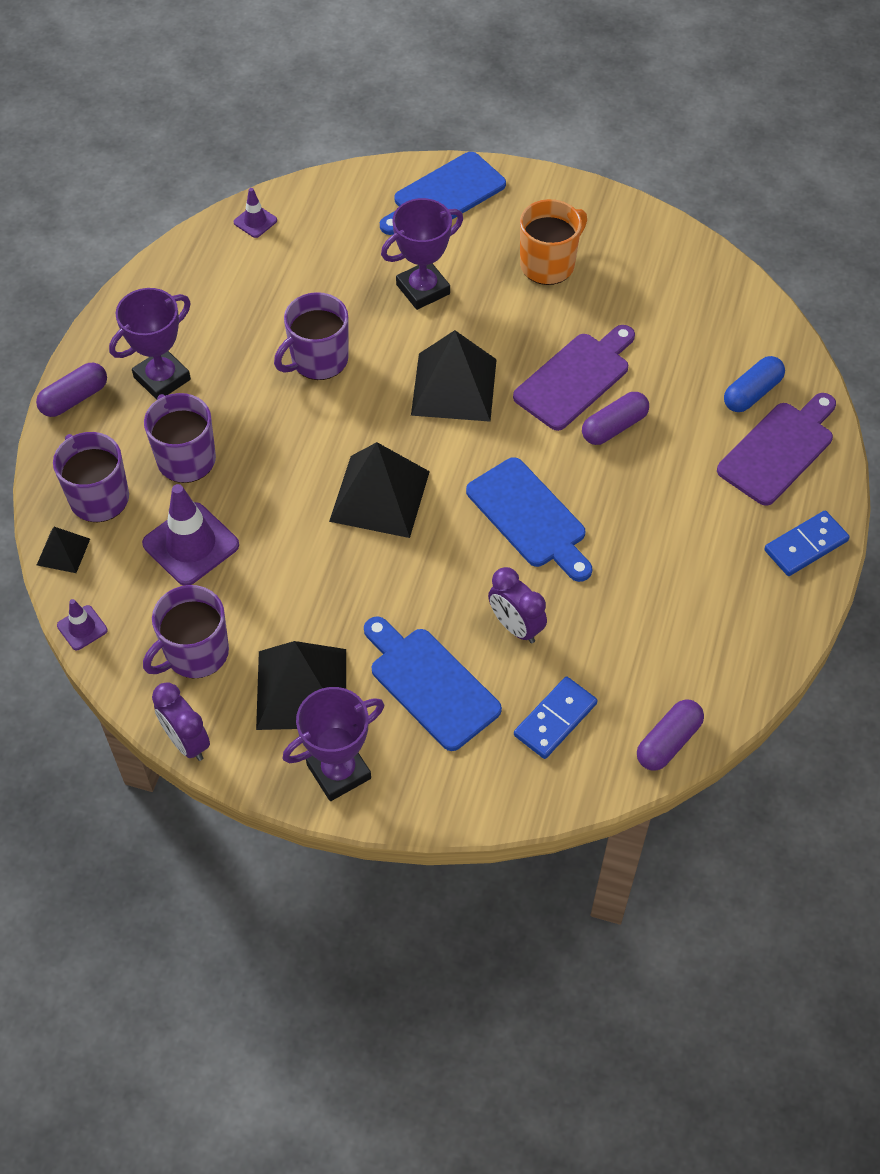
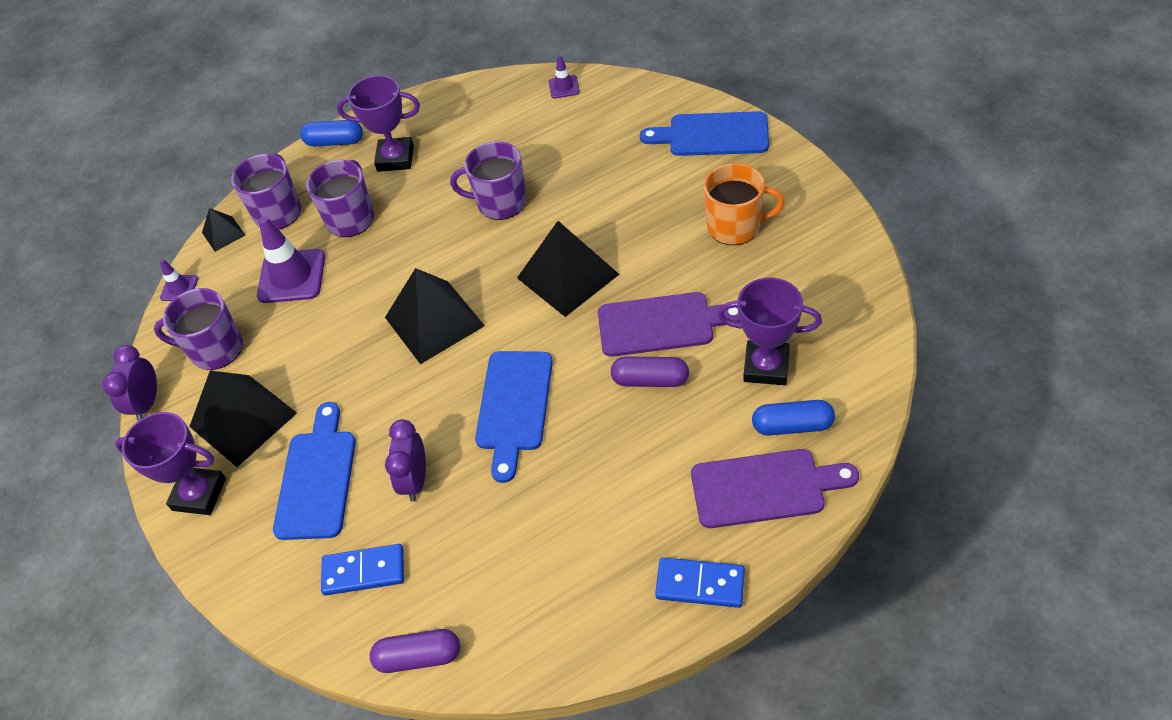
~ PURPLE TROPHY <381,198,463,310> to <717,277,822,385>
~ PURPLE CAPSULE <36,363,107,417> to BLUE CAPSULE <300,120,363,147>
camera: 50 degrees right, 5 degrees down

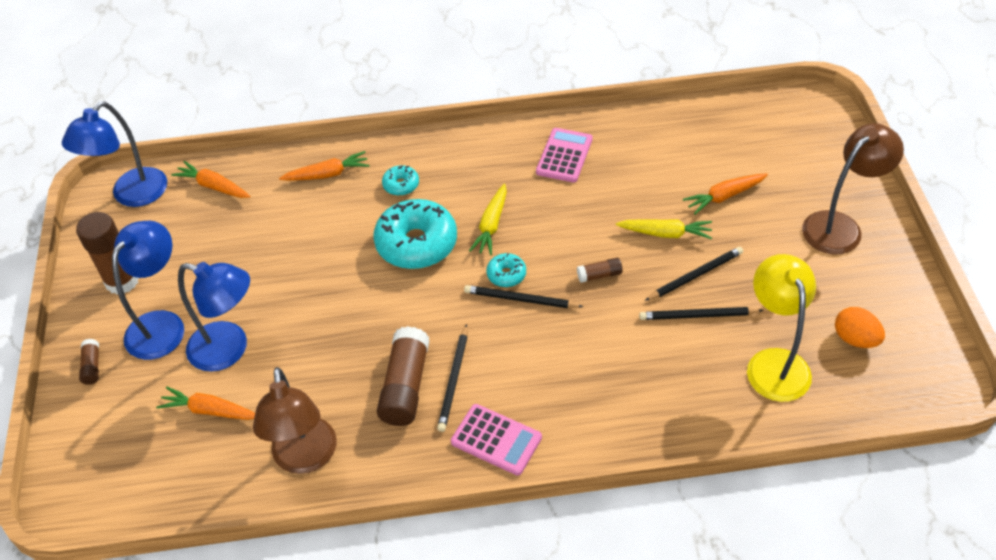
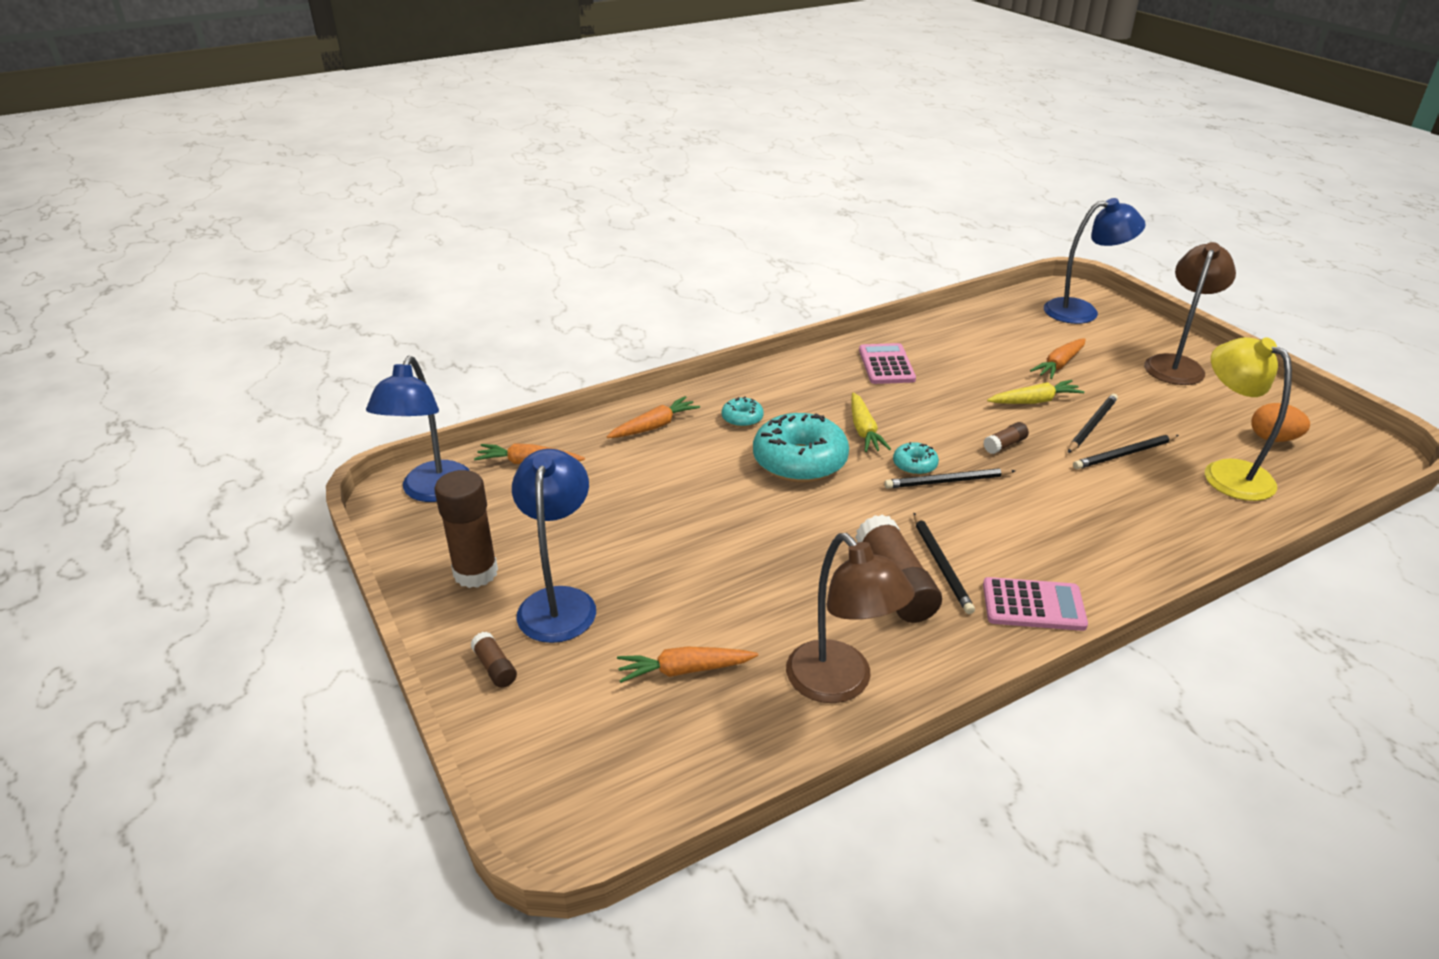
~ BLUE LAMP <178,262,250,372> to <1044,198,1146,324>
camera: 25 degrees left, 15 degrees down

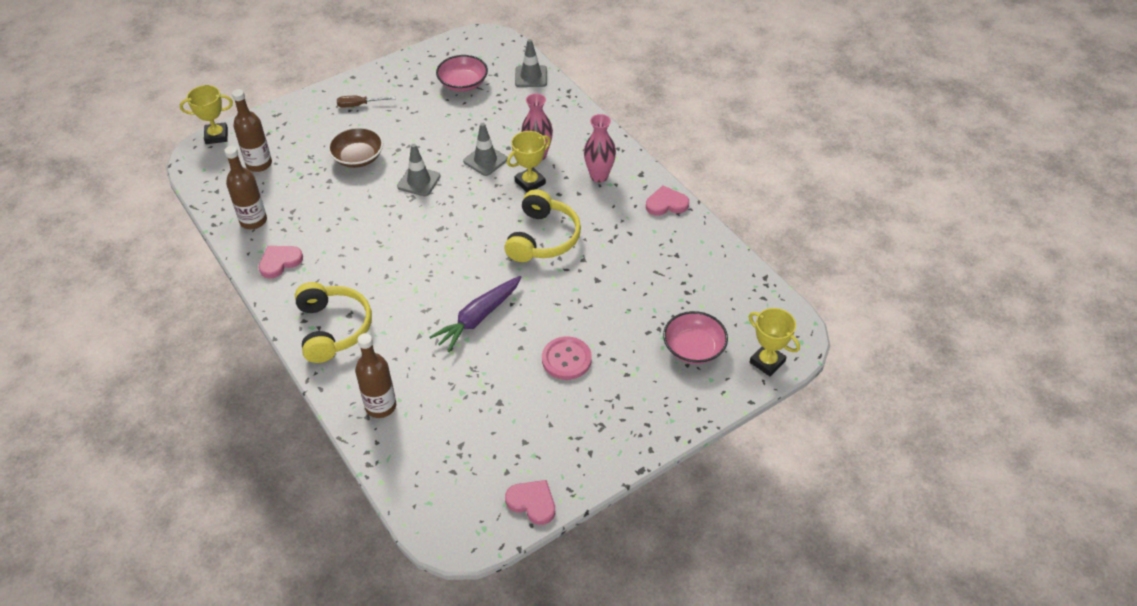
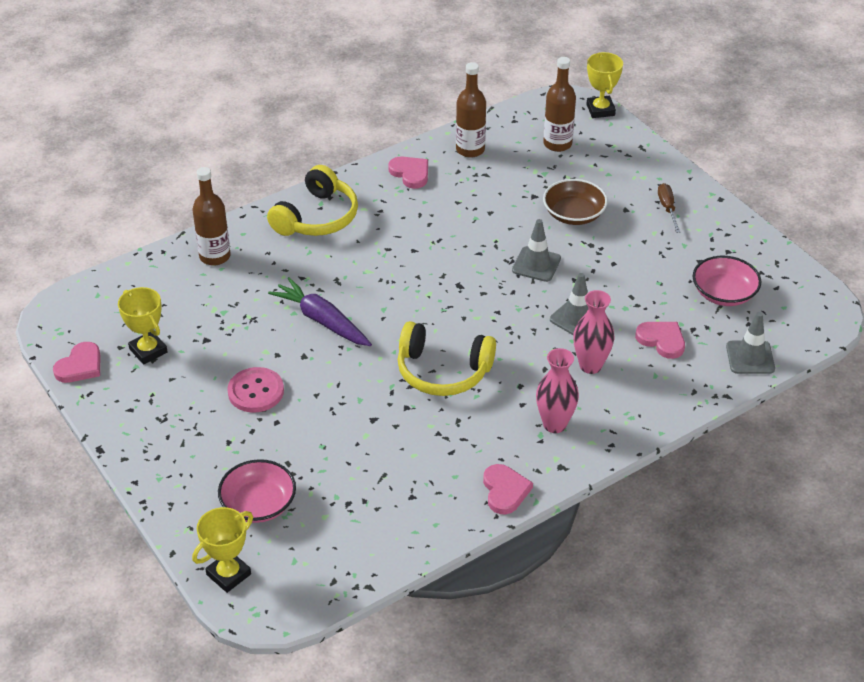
~ YELLOW TROPHY <507,131,551,192> to <118,287,167,365>
~ YELLOW HEADPHONES <295,282,372,363> = <267,165,358,236> 45 degrees counterclockwise
+ PINK HEART <635,322,685,359>
camera: 90 degrees right, 5 degrees down

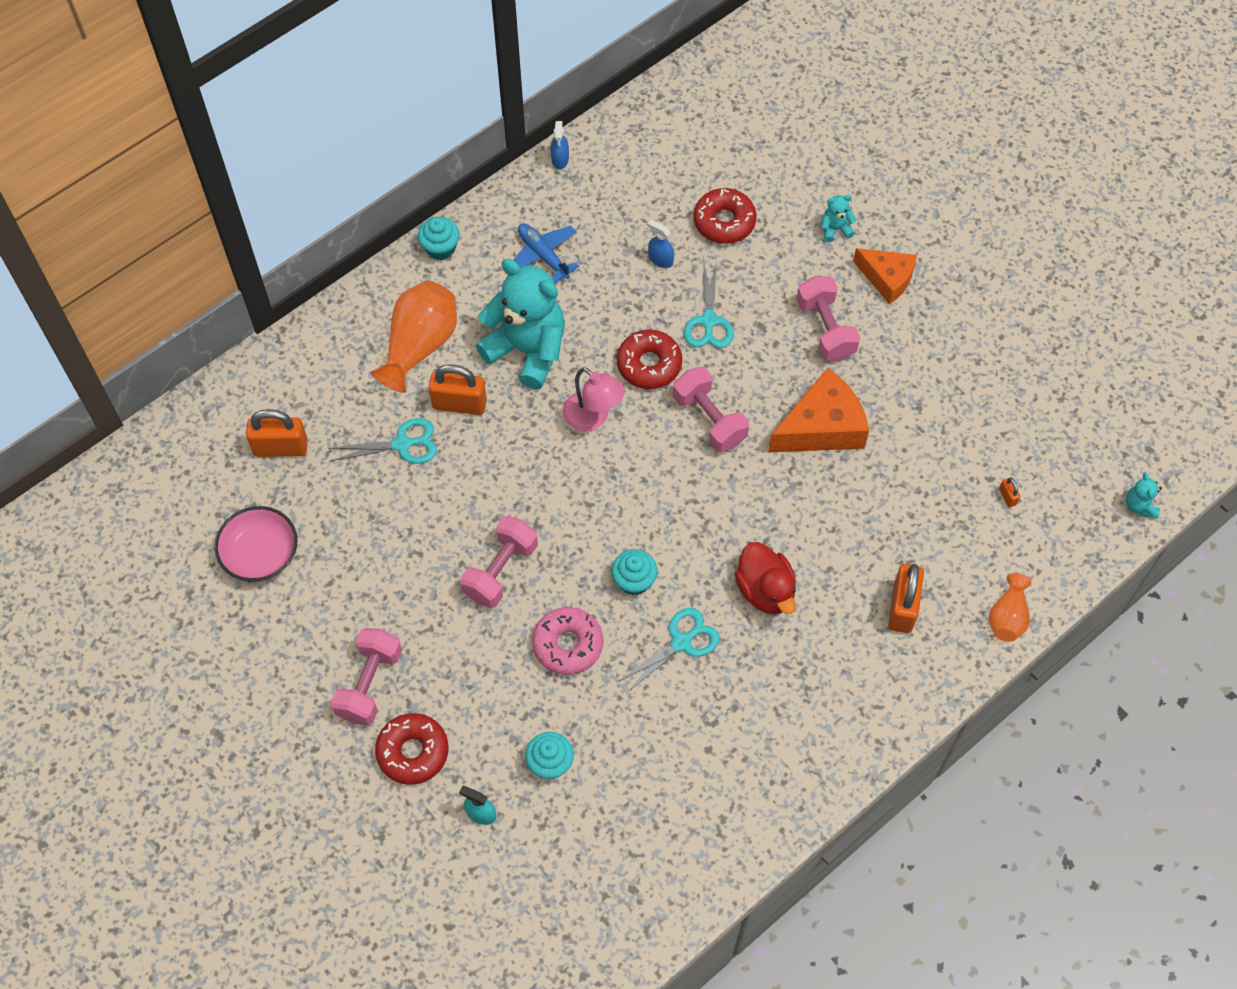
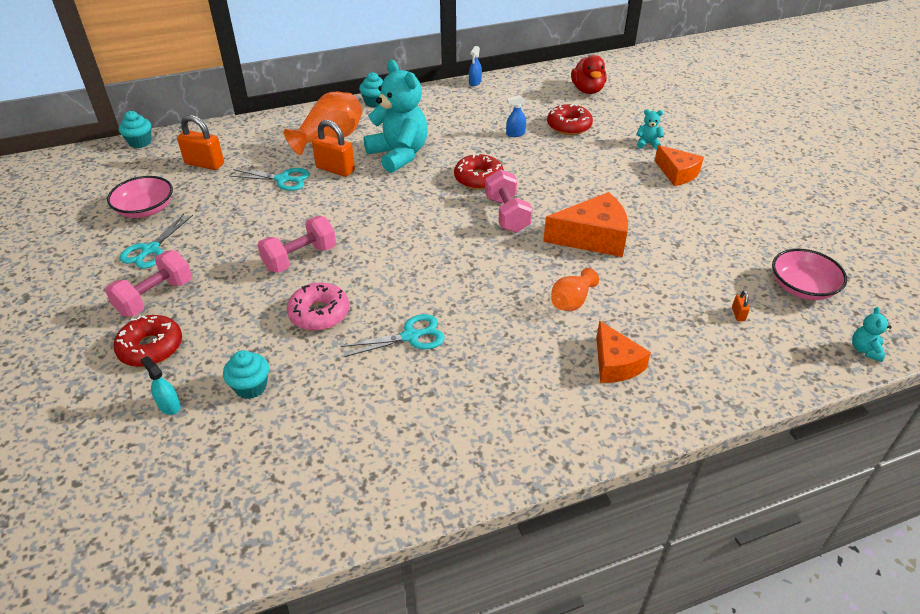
~ BLUE SPRAY BOTTLE <648,219,674,268> = <506,95,526,137> 75 degrees counterclockwise
- BLUE PLANE <513,223,579,283>
~ TURQUOISE SCISSORS <684,260,734,348> to <120,214,193,269>
- PINK DUMBBELL <796,276,860,361>
- PINK LAMP <563,367,625,432>
~ RED DUCK <734,542,796,615> to <571,55,607,94>
~ TURQUOISE CUPCAKE <611,549,658,595> to <119,111,151,148>
~ ORANGE PADLOCK <888,564,924,633> to ORANGE CHEESE <596,321,651,383>
~ ORANGE VASE <989,573,1031,642> to <551,268,599,311>
+ PINK BOWL <772,249,847,300>
camera: 20 degrees right, 20 degrees down

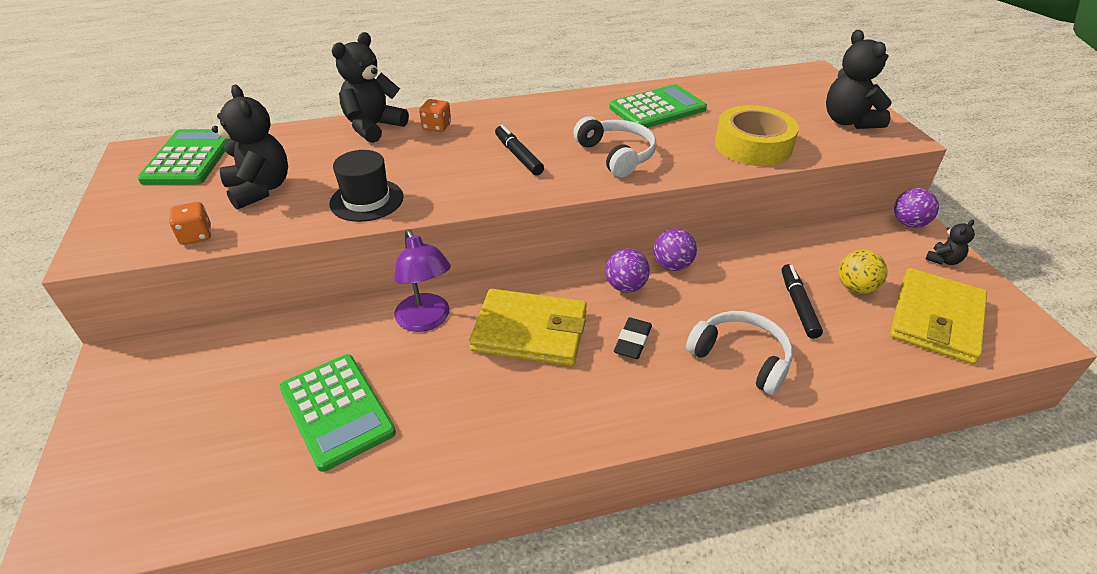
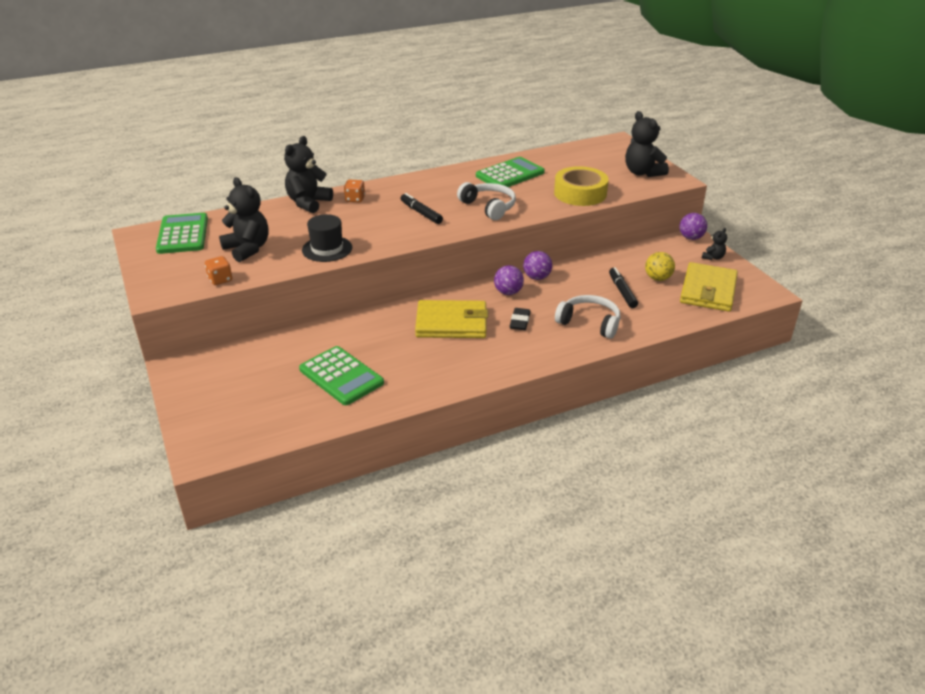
- PURPLE LAMP <394,229,451,332>
camera: 10 degrees left, 5 degrees down

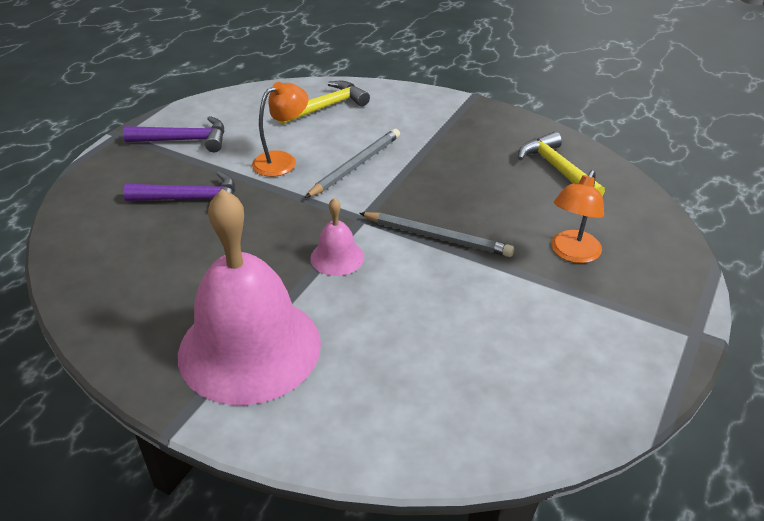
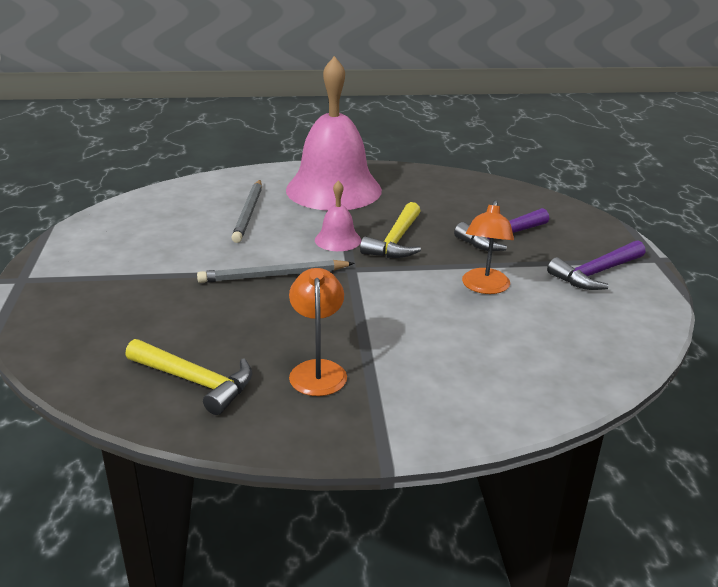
~ YELLOW HAMMER <279,81,370,125> to <360,202,421,258>
~ GREY PENCIL <305,129,400,198> to <231,180,262,243>
~ ORANGE LAMP <551,170,604,263> to <289,268,347,396>
camera: 145 degrees right, 10 degrees down

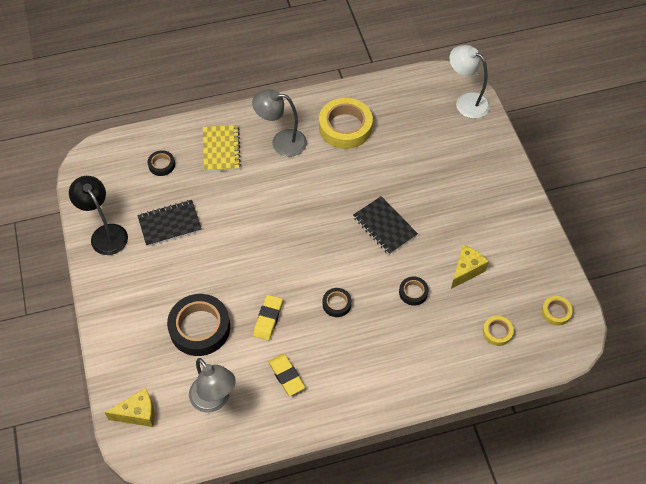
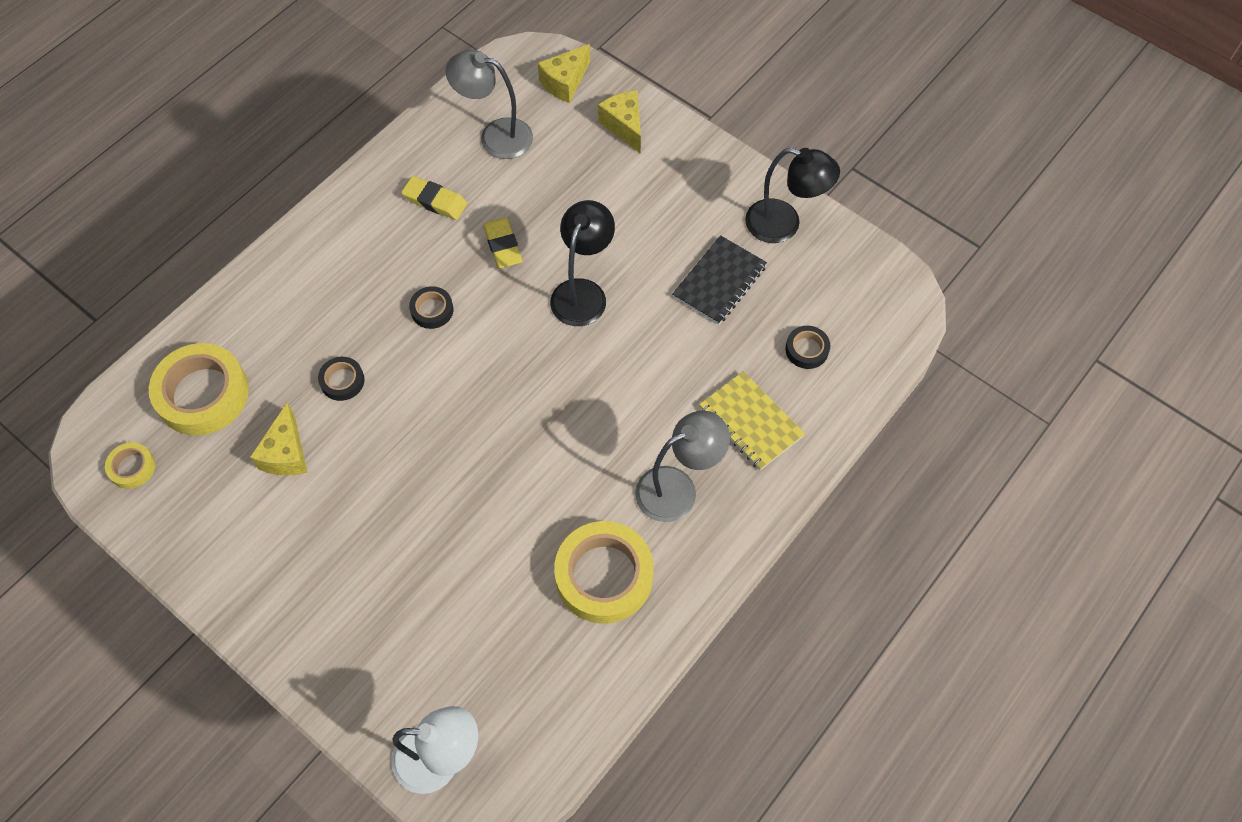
- BLACK NOTEBOOK <353,196,418,254>
- BLACK TAPE <167,294,230,356>
~ YELLOW TAPE <483,316,514,346> = <149,343,249,435> x2.06
+ YELLOW CHEESE <598,90,641,153>
+ BLACK LAMP <550,200,615,326>
camera: 145 degrees right, 5 degrees up

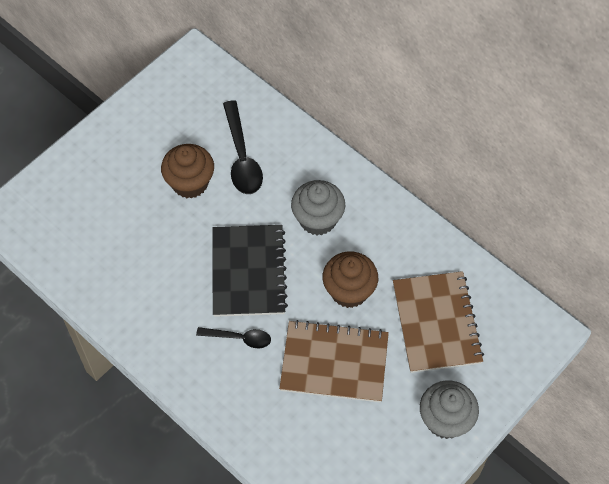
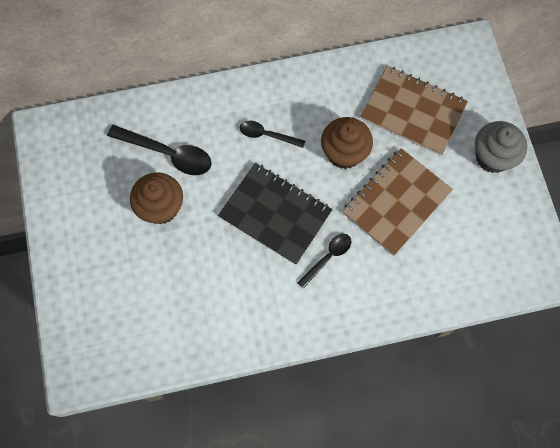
~ GREY CUPCAKE <291,180,345,235> to BLACK SPOON <240,121,305,148>
camera: 55 degrees left, 10 degrees up

